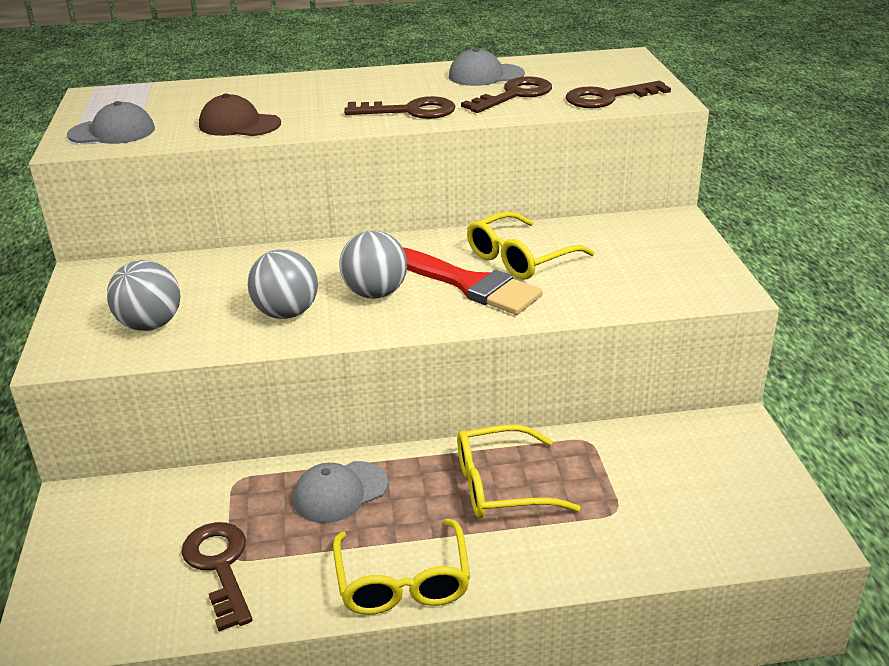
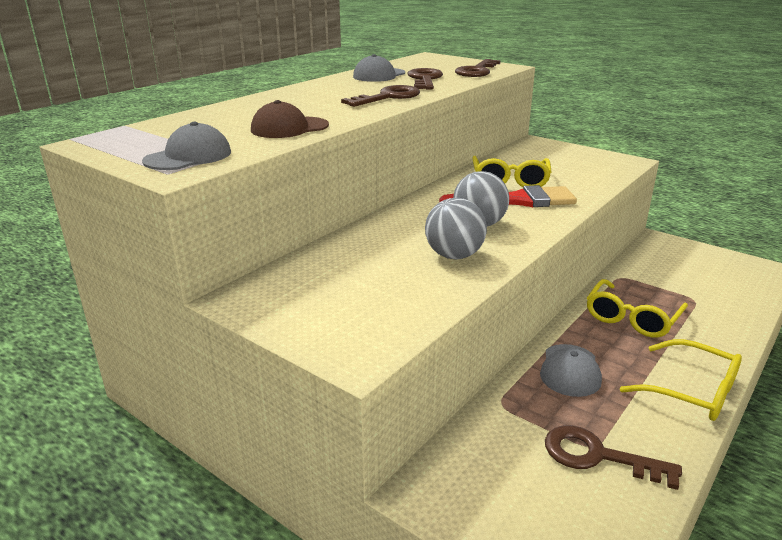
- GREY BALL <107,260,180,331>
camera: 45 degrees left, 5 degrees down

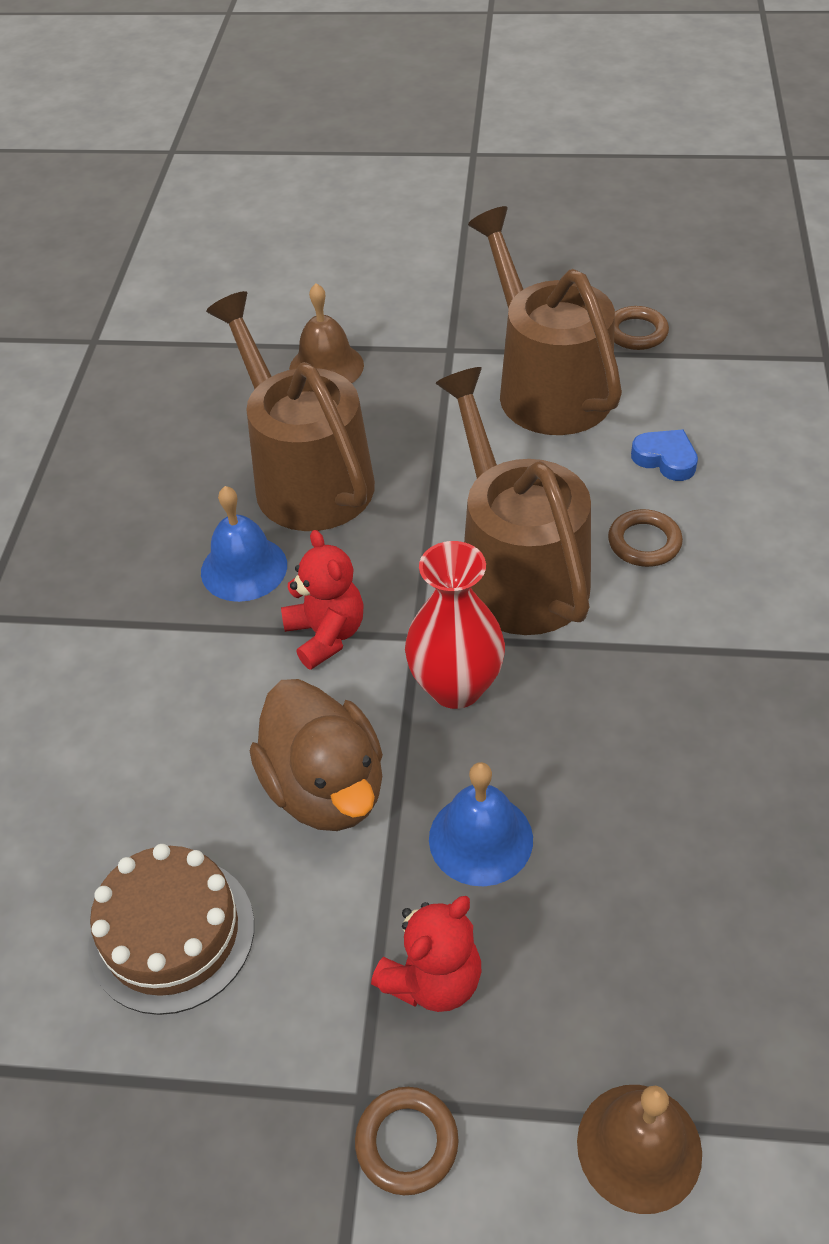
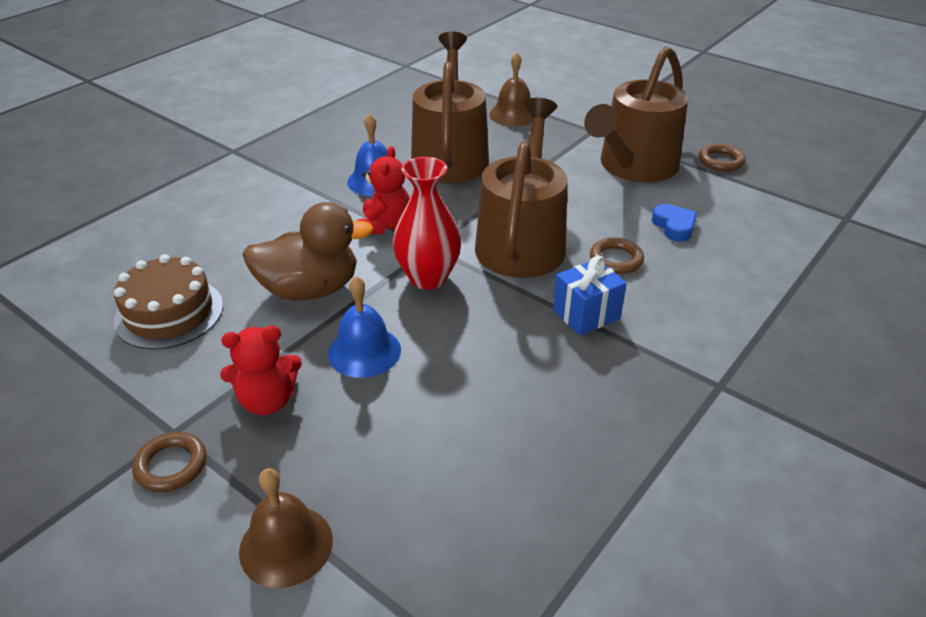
~ BROWN WATERING CAN <468,206,622,435> = <584,46,688,182> 150 degrees counterclockwise
~ BROWN DUCK <250,679,383,831> = <242,202,374,301> 105 degrees counterclockwise
+ BLUE GIFT <553,255,627,336>
camera: 30 degrees right, 10 degrees down

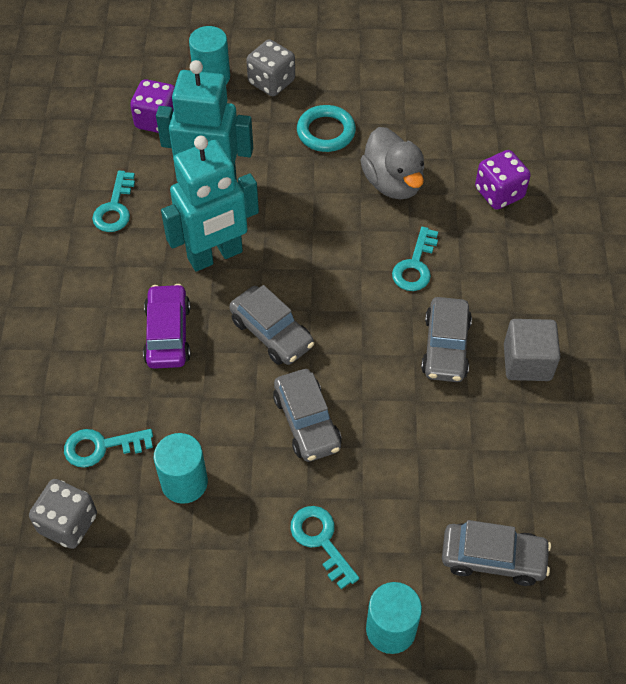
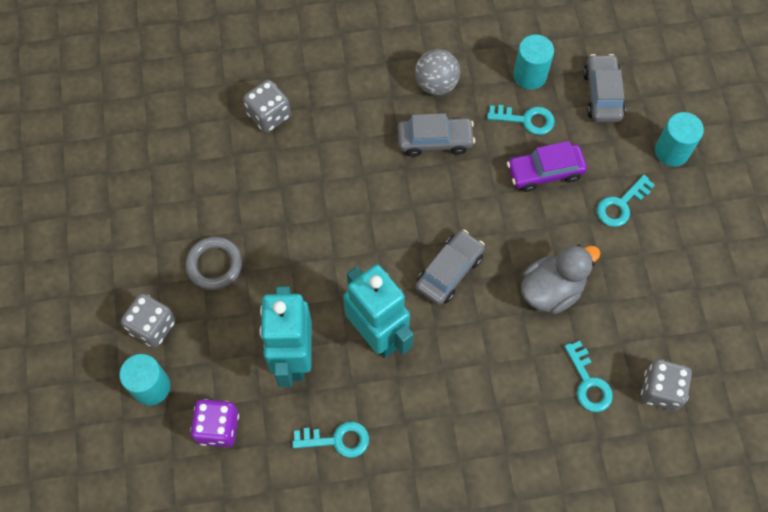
~ TURQUOISE RING <297,105,356,152> to GREY RING <185,237,243,290>
~ GREY DUCK <360,127,425,200> to <521,244,601,314>
~ PURPLE DICE <475,150,531,210> to GREY DICE <243,80,291,133>
~ TURQUOISE KEY <392,227,438,291> to <487,105,555,135>
~ PURPLE CAR <143,284,190,369> to <507,141,587,192>
~ GREY CUBE <504,319,560,381> to GREY BALL <415,49,460,95>
- GREY CAR <273,369,342,462>
~ TURQUOISE CYLINDER <154,433,208,504> to <513,35,554,90>
camera: 100 degrees left, 10 degrees up

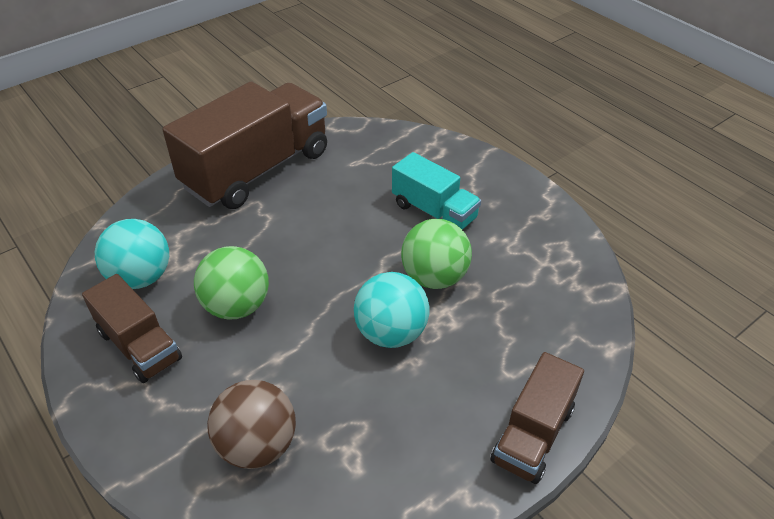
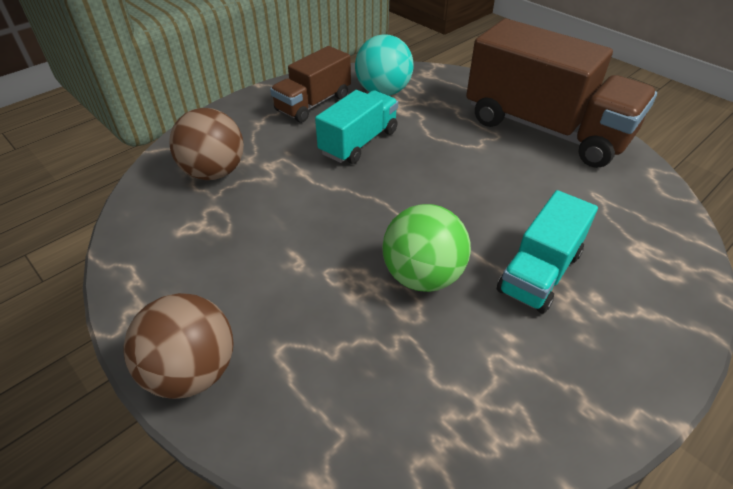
~ GREEN BALL <194,246,269,320> to TURQUOISE TRUCK <315,90,398,164>
- TURQUOISE BALL <354,272,429,348>
~ BROWN TRUCK <491,352,584,484> to BROWN BALL <123,293,234,399>
camera: 85 degrees right, 0 degrees up

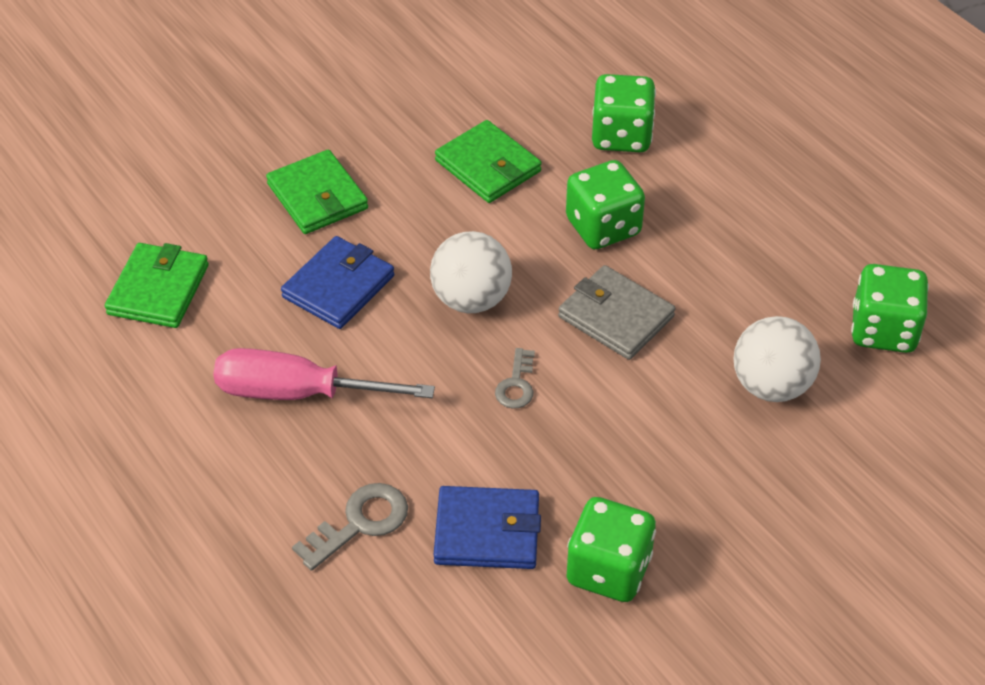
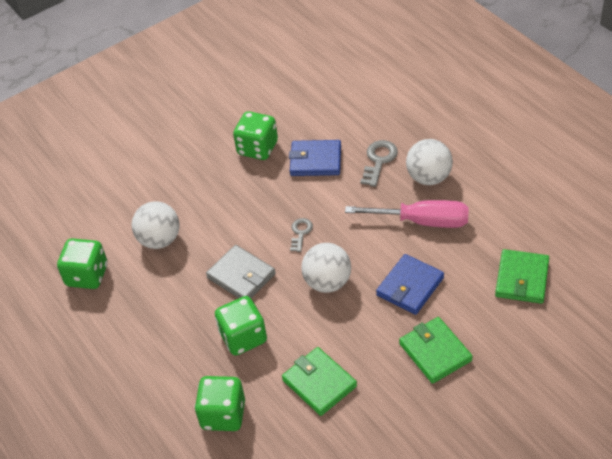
~ GREY KEY <292,483,408,571> = <360,140,398,187> 150 degrees clockwise
+ WHITE BALL <406,139,453,185>
camera: 175 degrees left, 0 degrees up

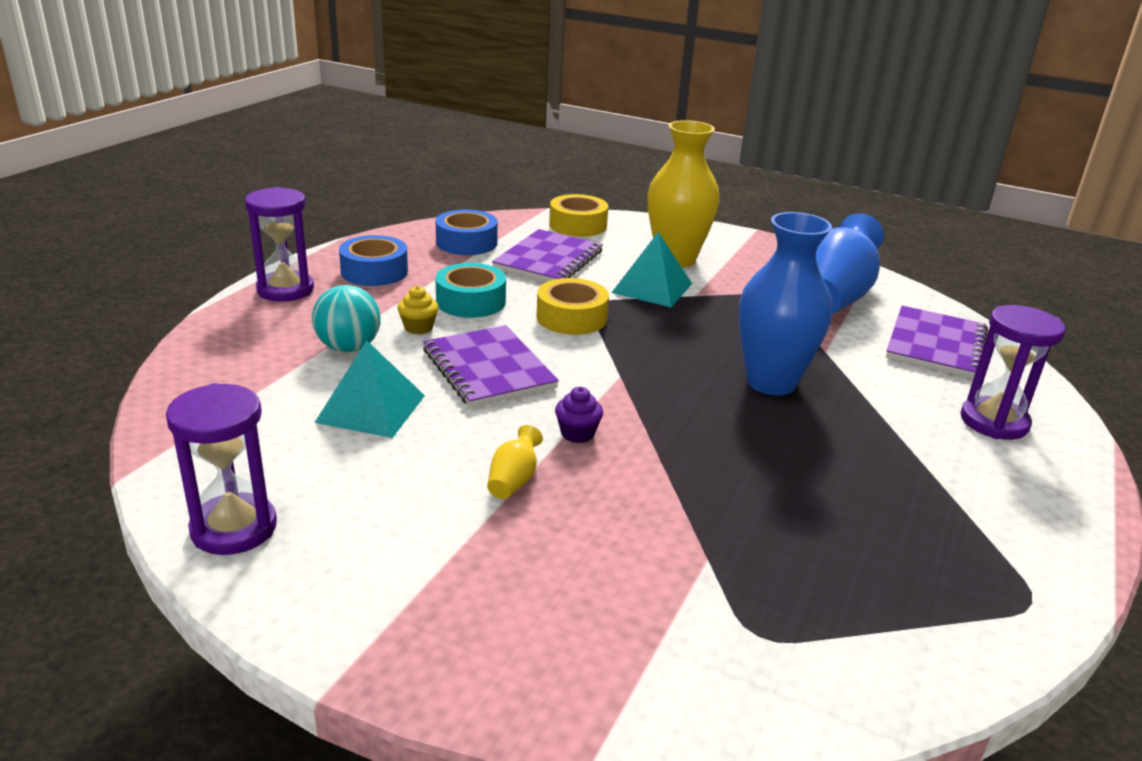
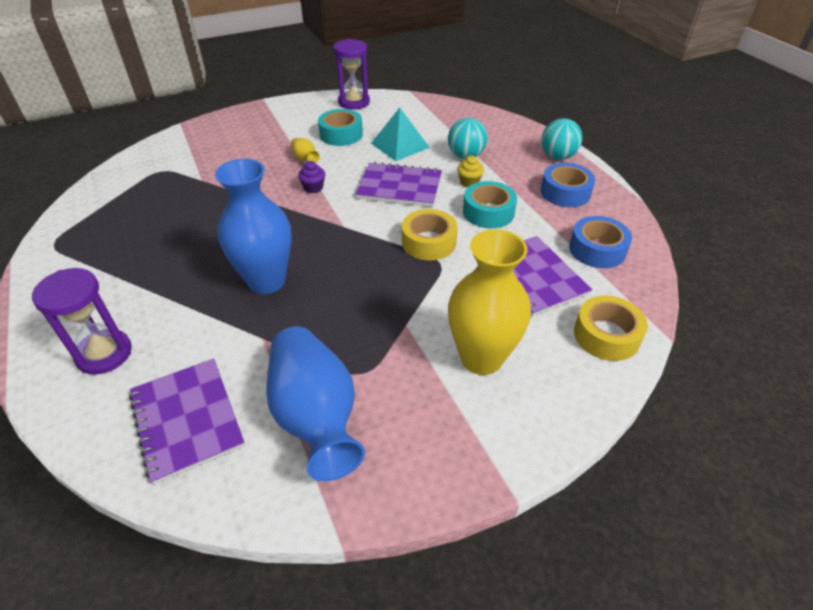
~ PURPLE HOURGLASS <245,187,314,301> to TURQUOISE BALL <541,118,583,160>
- TURQUOISE PYRAMID <611,232,692,307>
+ TURQUOISE TAPE <318,109,363,146>
camera: 130 degrees right, 15 degrees up

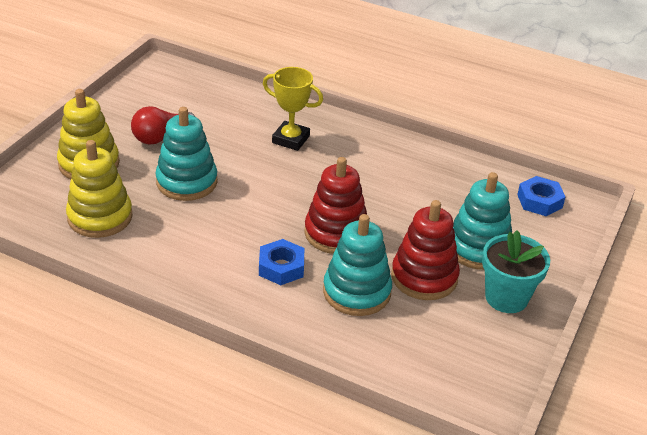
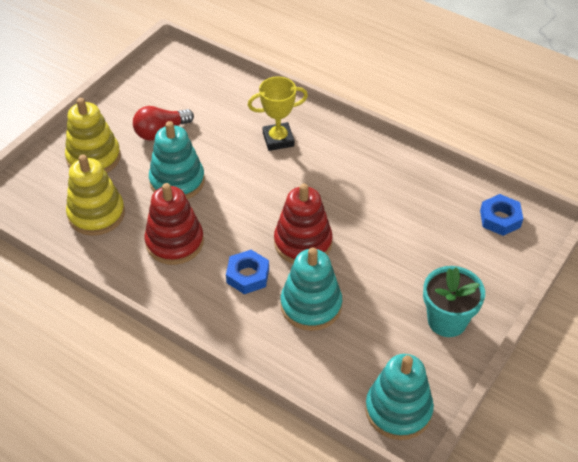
~ YELLOW TROPHY <263,67,323,151> = <248,76,308,151> 45 degrees counterclockwise
~ TURQUOISE STACKING TOY <453,172,512,270> to <365,354,434,440>
~ RED STACKING TOY <391,200,460,300> to <144,183,204,265>
camera: 10 degrees right, 10 degrees up

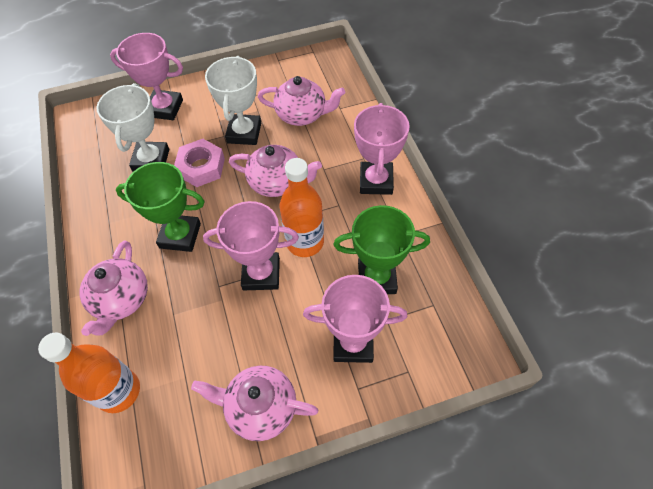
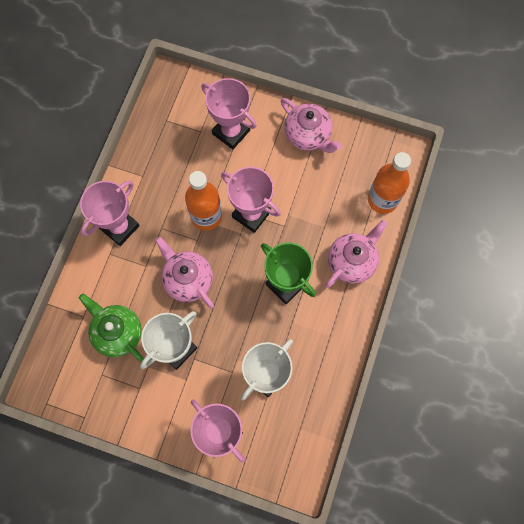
~ PINK TEAPOT <258,76,345,126> to GREEN TEAPOT <79,293,144,362>
- PINK NUT <174,139,225,187>
- GREEN TROPHY <334,205,430,294>
camera: 145 degrees left, 15 degrees up

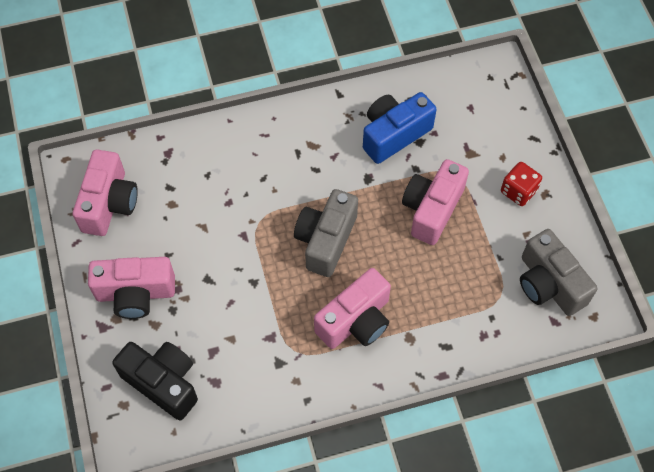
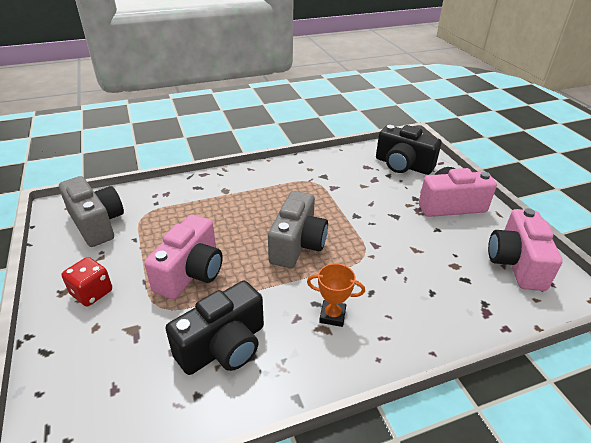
~ BLUE CAMERA <363,92,437,164> to BLACK CAMERA <165,281,264,375>
- PINK CAMERA <314,268,391,349>
+ ORANGE TROPHY <307,263,365,327>
camera: 175 degrees right, 25 degrees down

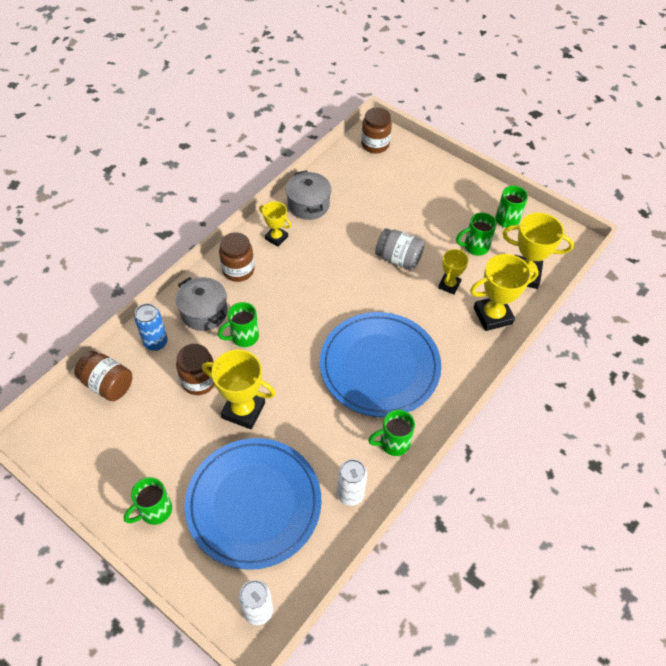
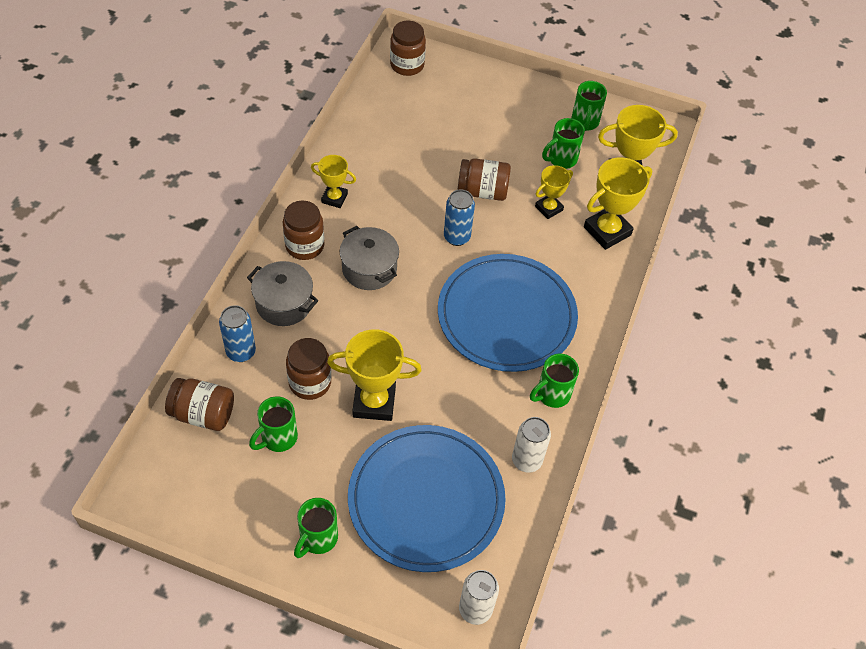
~ GREY POT <286,170,331,220> to <340,226,399,290>
~ GREY JAR <375,228,425,270> to BROWN JAR <458,158,511,201>
~ YELLOW TROPHY <438,249,469,295> = <535,165,573,219> 45 degrees clockwise
~ GREEN MUG <218,302,259,347> to <249,396,298,452>
+ BLUE CAN <444,189,475,246>
camera: 20 degrees left, 0 degrees up

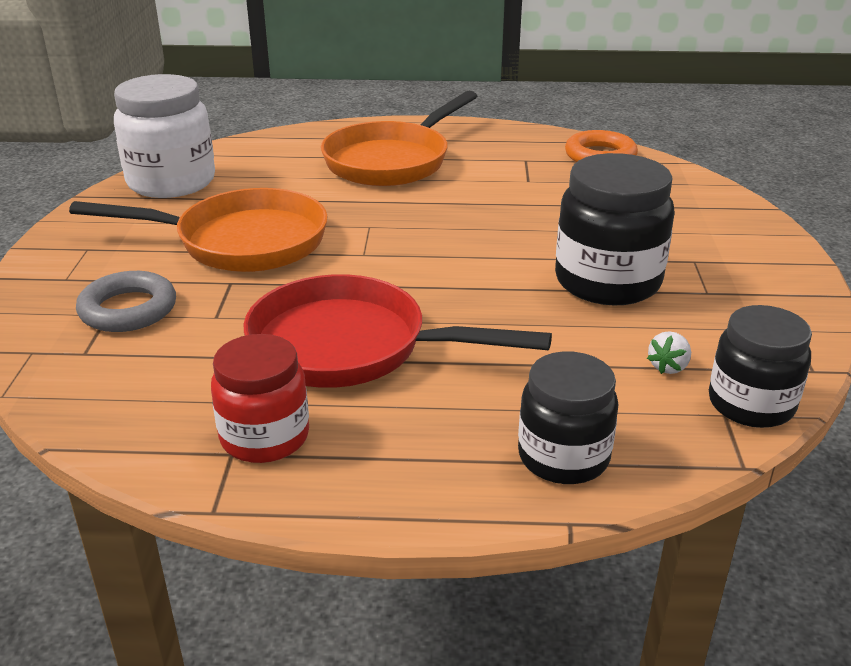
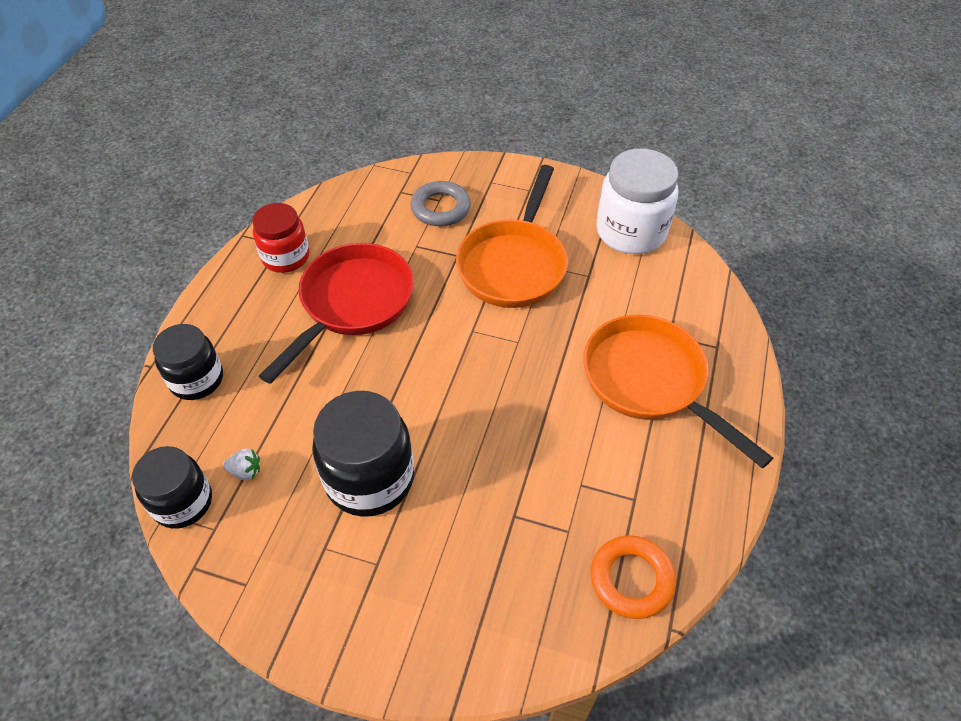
~ WHITE STRAWBERRY <647,331,691,374> = <223,449,260,480> 135 degrees clockwise
camera: 105 degrees right, 20 degrees up

